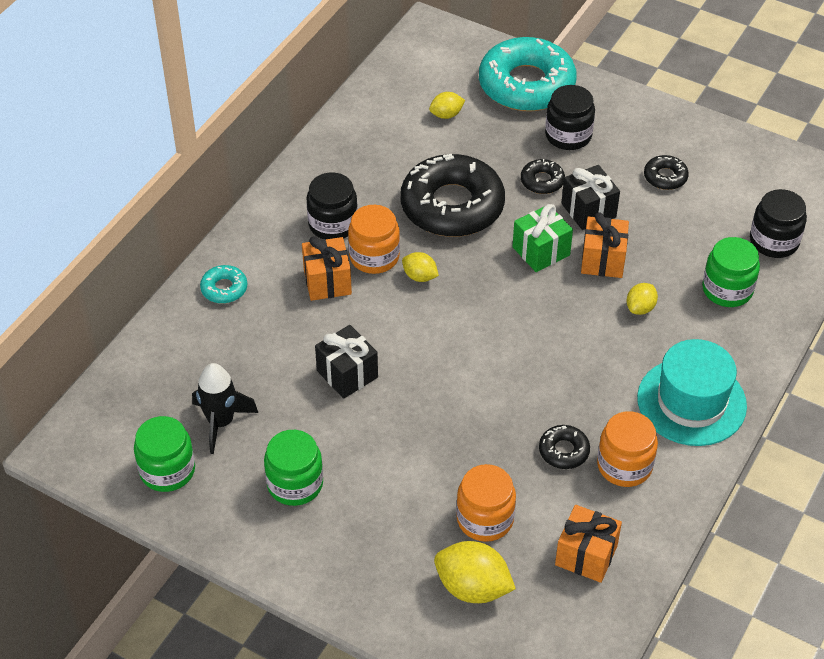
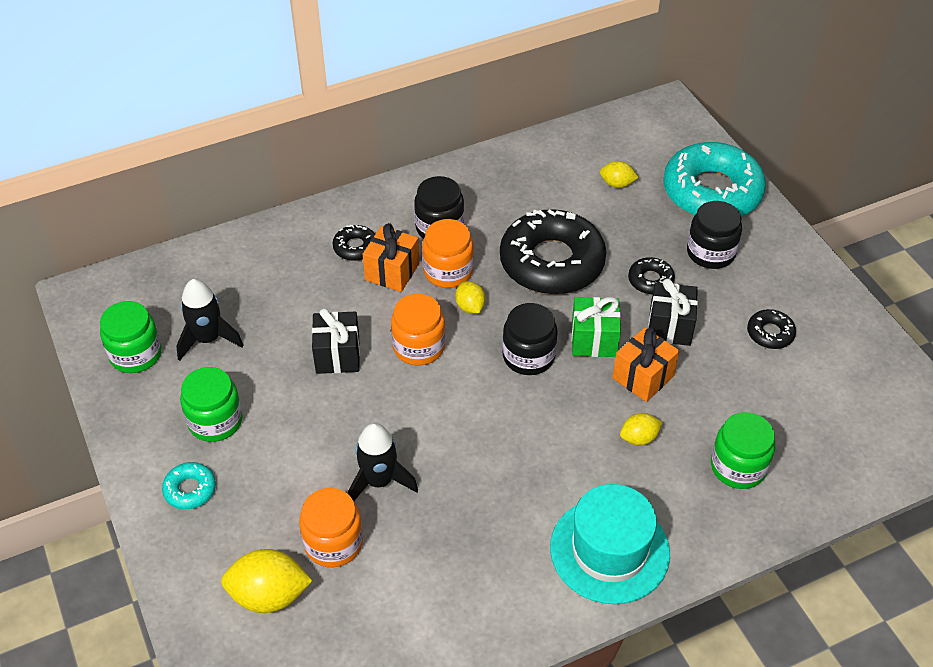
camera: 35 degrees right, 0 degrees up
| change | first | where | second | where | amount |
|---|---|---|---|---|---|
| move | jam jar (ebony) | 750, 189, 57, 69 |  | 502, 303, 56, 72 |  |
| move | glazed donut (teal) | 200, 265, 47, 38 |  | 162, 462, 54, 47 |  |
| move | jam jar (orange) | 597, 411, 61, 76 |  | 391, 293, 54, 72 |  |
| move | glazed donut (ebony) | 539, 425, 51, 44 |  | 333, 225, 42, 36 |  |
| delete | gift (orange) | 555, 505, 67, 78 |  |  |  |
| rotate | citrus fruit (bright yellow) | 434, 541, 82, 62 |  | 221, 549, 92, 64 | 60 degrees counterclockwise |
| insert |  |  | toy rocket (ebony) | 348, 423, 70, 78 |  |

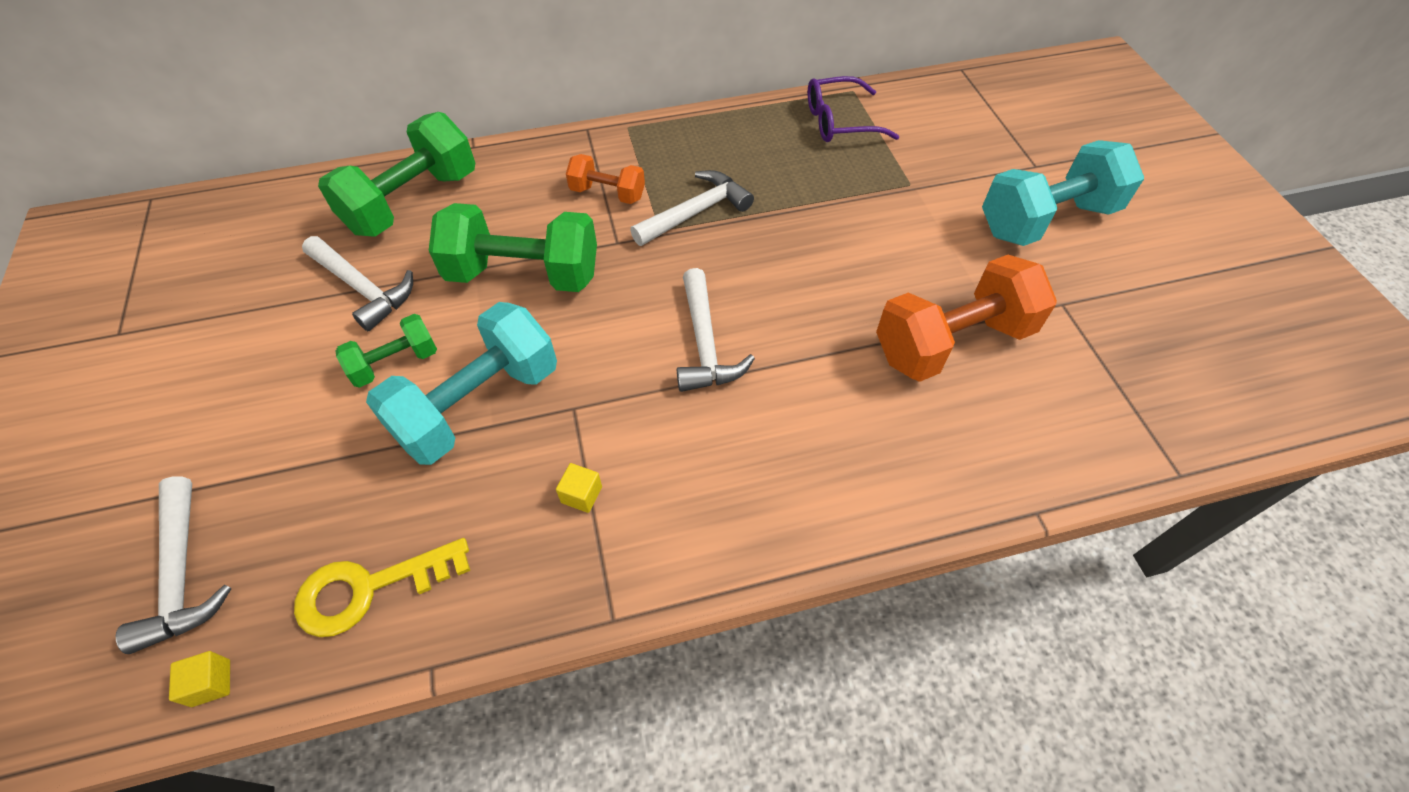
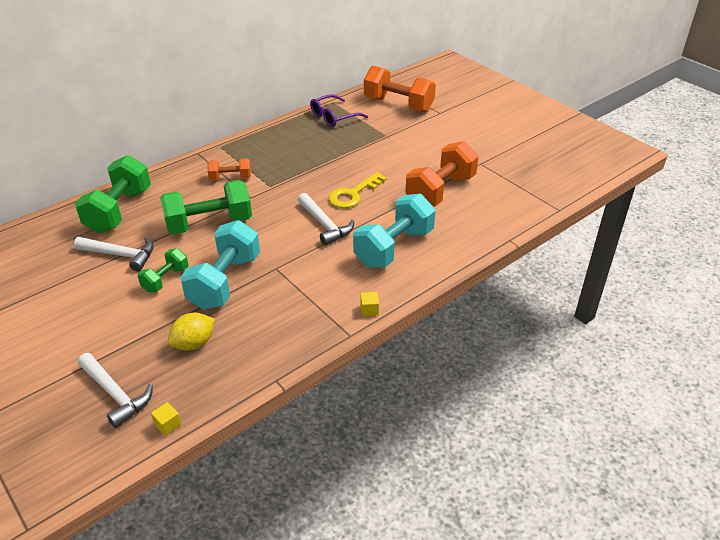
camera: 25 degrees left, 15 degrees down
| change | first | where | second | where | amount |
|---|---|---|---|---|---|
| move | dumbbell (teal) | 982, 140, 162, 106 |  | 353, 194, 82, 74 |  |
| delete | hammer (snow-white) | 630, 170, 124, 76 |  |  |  |
| move | cube (bright yellow) | 556, 463, 46, 50 |  | 360, 292, 19, 24 |  |
| move | door key (bright yellow) | 294, 538, 176, 99 |  | 329, 172, 58, 36 |  |
| insert |  |  | dumbbell (orange) | 364, 66, 72, 47 |  |
| insert |  |  | citrus fruit (bright yellow) | 168, 313, 47, 38 |  |

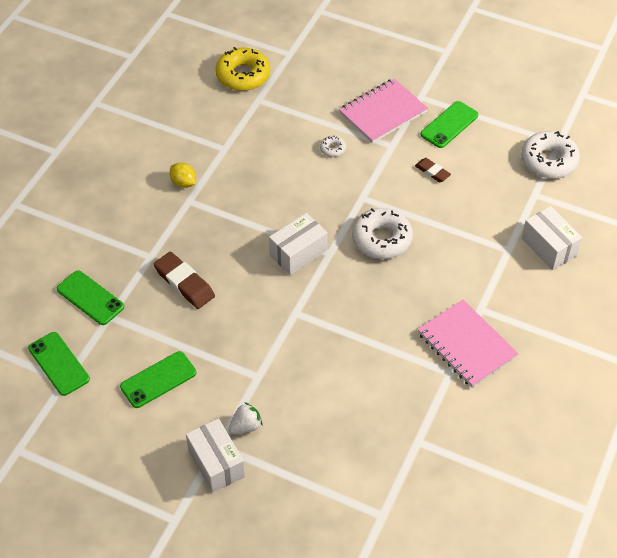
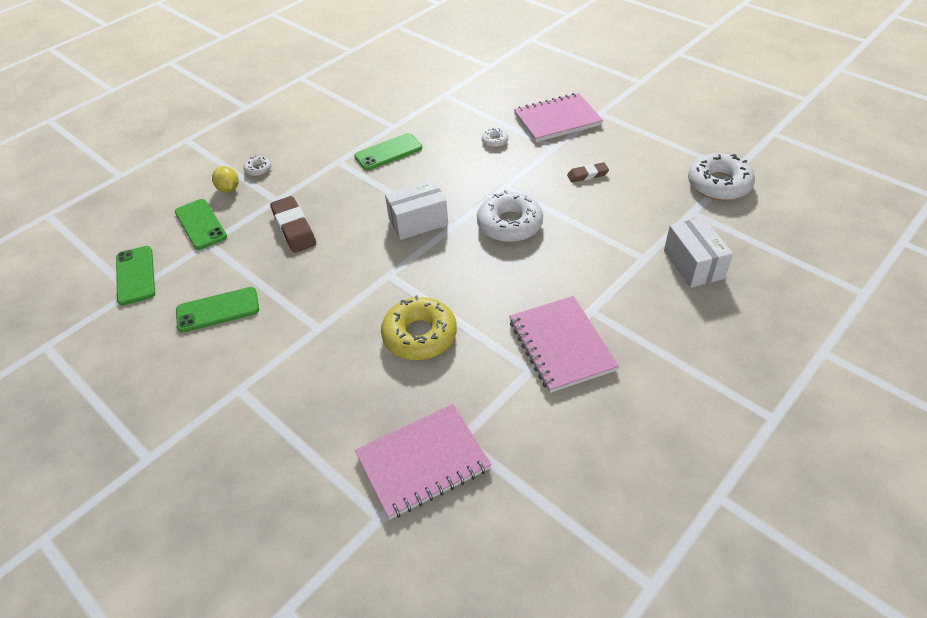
camera: 20 degrees right, 5 degrees down
| change | first | where | second | where | amount |
|---|---|---|---|---|---|
| move | glazed donut (bright yellow) | 216, 47, 54, 44 |  | 381, 295, 76, 65 |  |
| move | phone (leaf-green) | 421, 101, 57, 47 |  | 354, 133, 68, 37 |  |
| rotate | gum eraser (brown) | 415, 158, 36, 24 |  | 567, 162, 42, 21 | 75 degrees counterclockwise |
| move | citrus fruit (bright yellow) | 170, 163, 26, 25 |  | 212, 166, 27, 27 |  |
| delete | berry (snow-white) | 229, 402, 33, 32 |  |  |  |
| delete | parcel (snow-white) | 186, 418, 59, 75 |  |  |  |
| insert |  |  | glazed donut (snow-white) | 244, 156, 27, 20 |  |
| insert |  |  | exercise book (rose-pink) | 355, 404, 136, 116 |  |

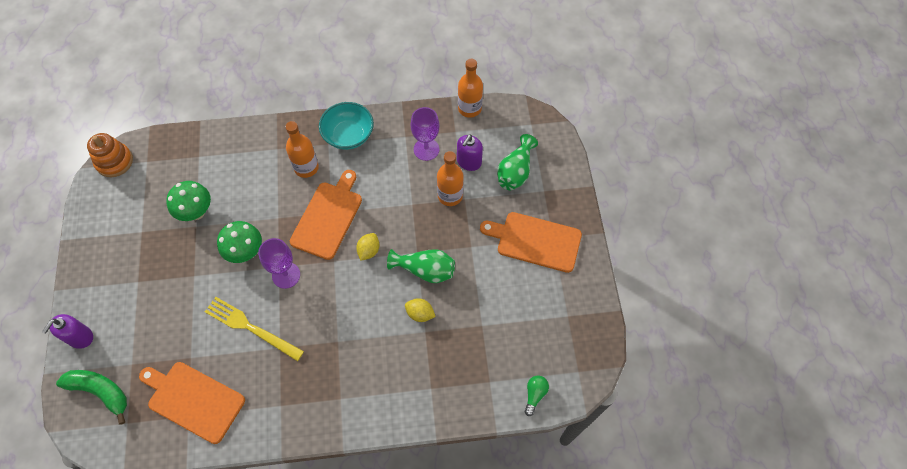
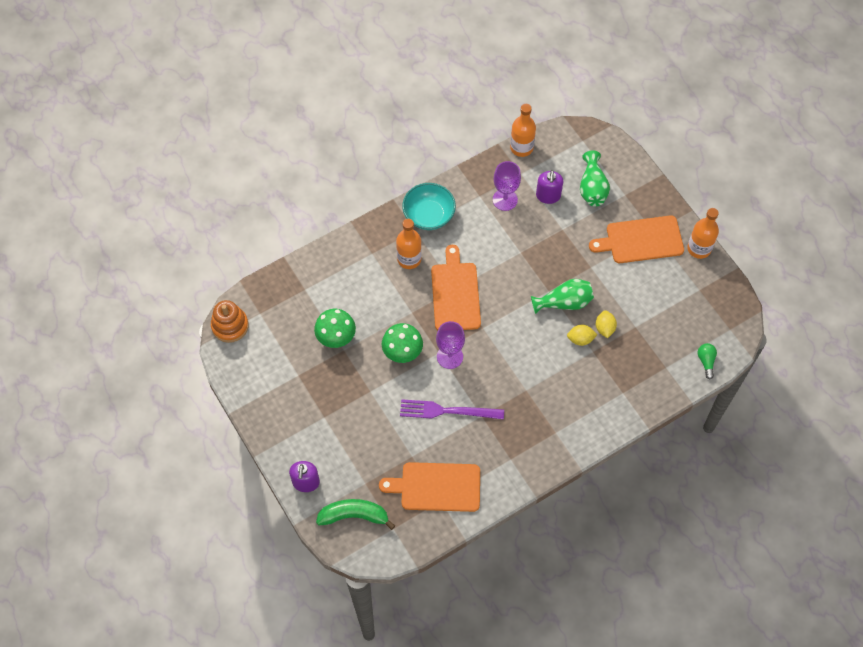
camera: 25 degrees left, 0 degrees up
| change | first | where | second | where | amount |
|---|---|---|---|---|---|
| move | drink bottle (orange) | 437, 151, 27, 55 |  | 687, 208, 32, 51 |  |
| move | citrus fruit (bright yellow) | 356, 233, 23, 28 |  | 596, 310, 21, 28 |  |
| recolor | table fork (bright yellow) | 205, 297, 99, 64 | table fork (purple) | 400, 399, 104, 21 |  |

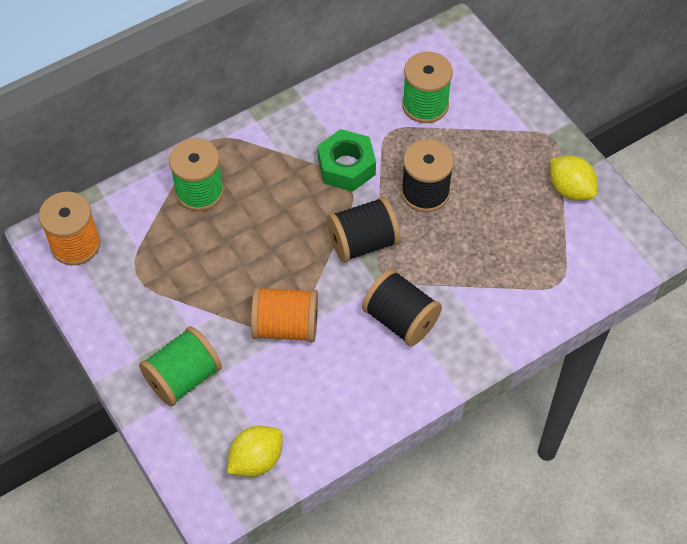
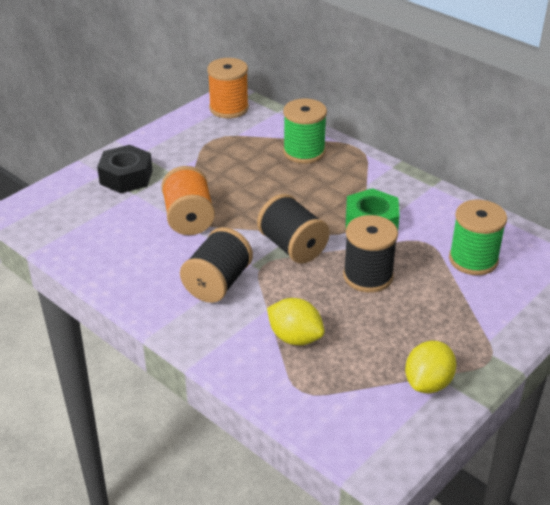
camera: 75 degrees right, 20 degrees down
| change | first | where | second | where | amount |
|---|---|---|---|---|---|
| replace | bobbin (leaf-green) | 139, 326, 83, 80 | nut (ebony) | 97, 145, 56, 48 |  |
| move | citrus fruit (bright yellow) | 227, 426, 56, 51 |  | 267, 298, 58, 47 |  |

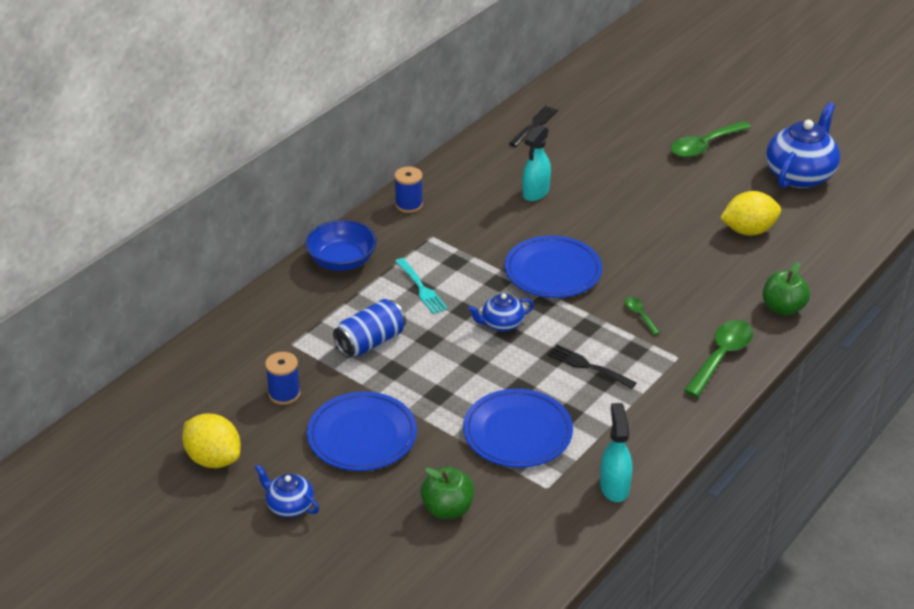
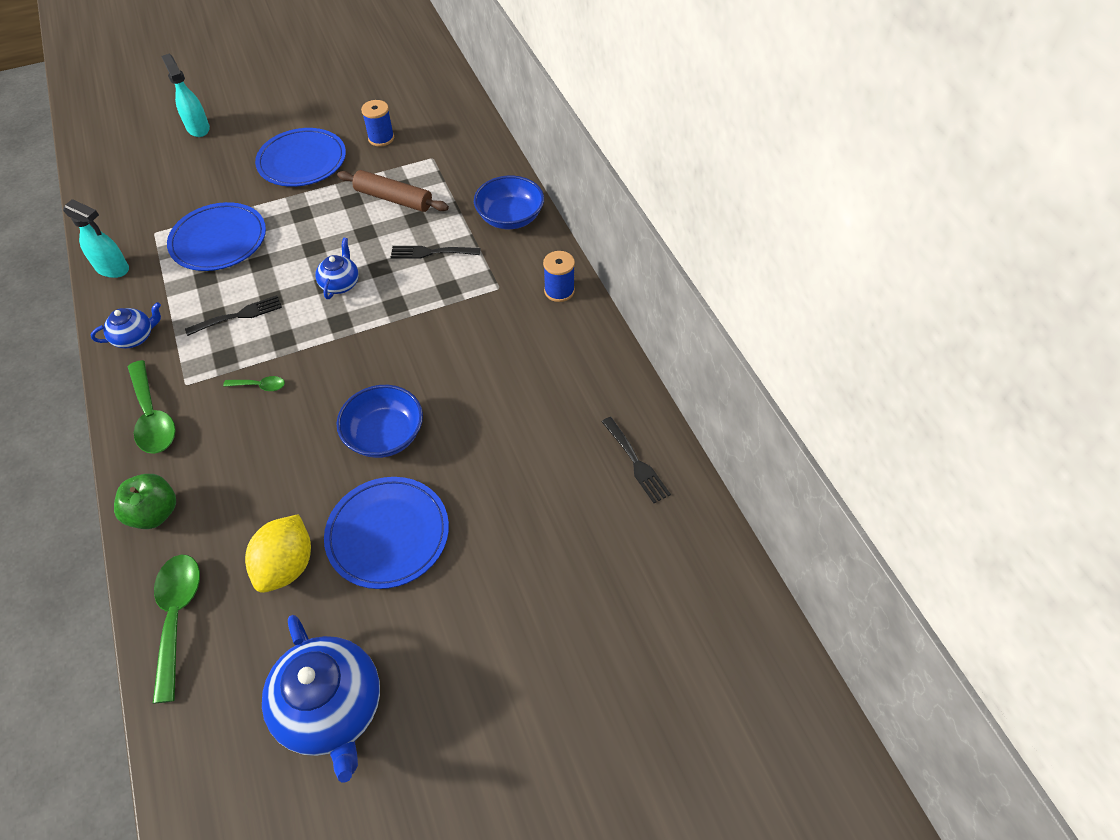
camera: 120 degrees right, 15 degrees up
| change | first | where | second | where | amount |
|---|---|---|---|---|---|
| move | tablespoon (leaf-green) | 671, 121, 80, 37 |  | 153, 554, 47, 149 |  |
| move | sprayer (teal) | 522, 125, 29, 76 |  | 161, 54, 49, 83 |  |
| move | flat dish (cobalt) | 505, 236, 97, 62 |  | 324, 477, 125, 112 |  |
| recolor | table fork (teal) | 395, 258, 53, 56 | table fork (ebony) | 391, 246, 90, 13 |  |
| replace | can (cobalt) | 333, 299, 73, 59 | rolling pin (brown) | 337, 170, 112, 42 |  |
| delete | citrus fruit (bright yellow) | 182, 413, 59, 55 |  |  |  |
| move | teapot (cobalt) | 255, 464, 64, 54 |  | 91, 302, 70, 47 |  |
| delete | apple fruit (leaf-green) | 421, 467, 53, 52 |  |  |  |
| insert |  |  | bowl (cobalt) | 337, 385, 86, 73 |  |

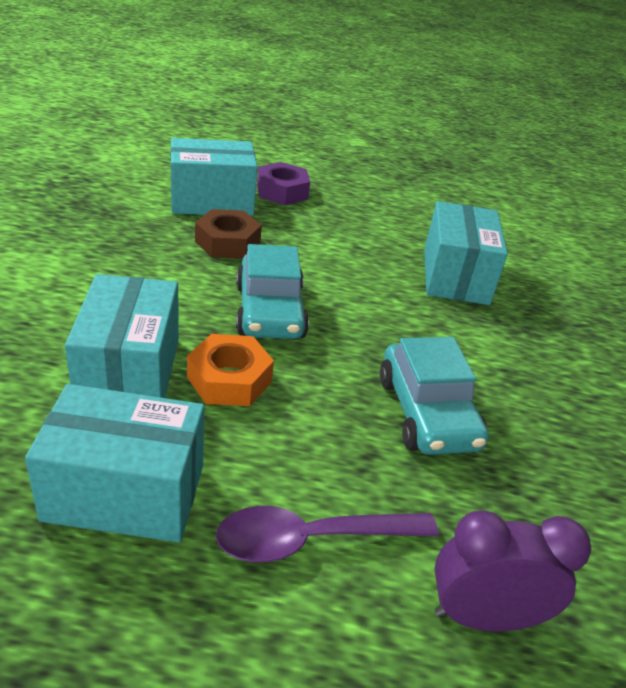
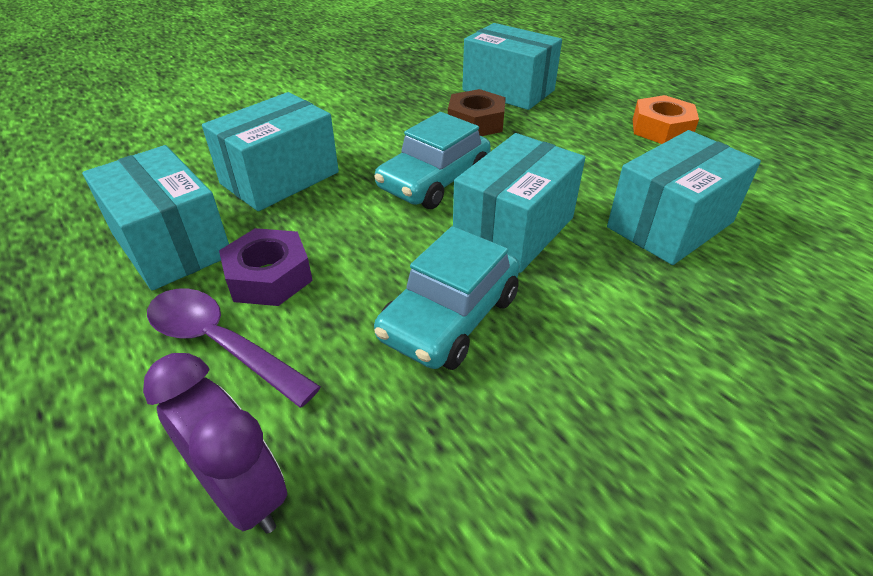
camera: 50 degrees right, 5 degrees up
| change | first | where | second | where | amount |
|---|---|---|---|---|---|
| move | nut (purple) | 257, 162, 53, 43 |  | 219, 228, 94, 78 |  |
| move | nut (orange) | 187, 334, 87, 72 |  | 633, 95, 66, 49 |  |
| insert |  |  | parcel (teal) | 453, 133, 132, 140 |  |

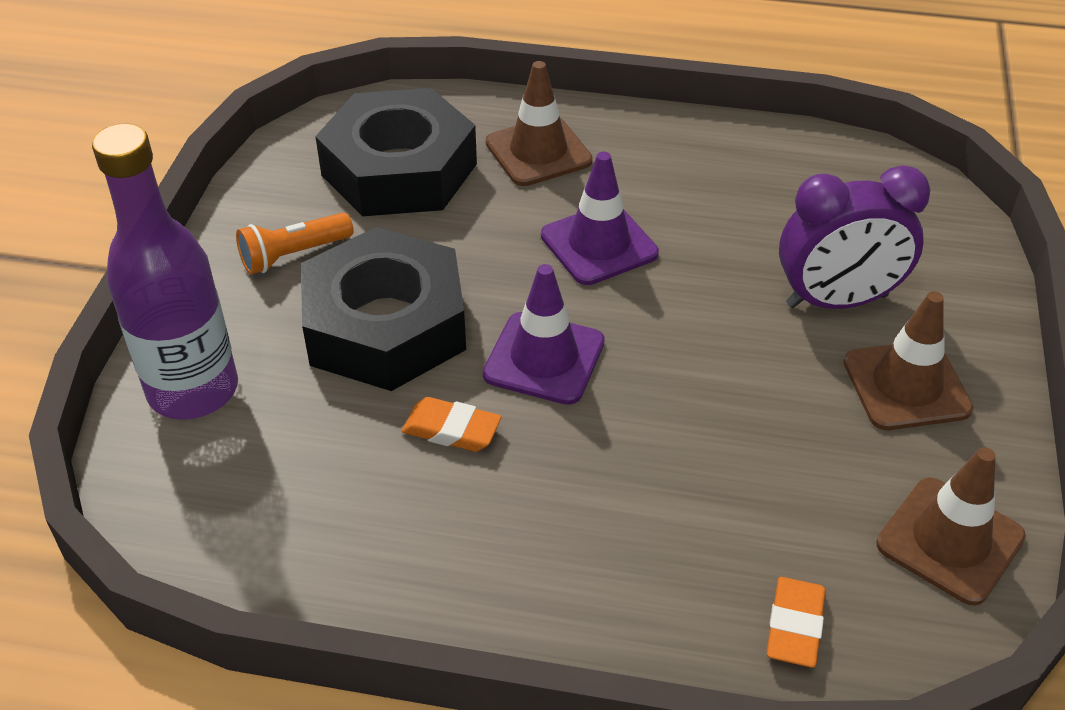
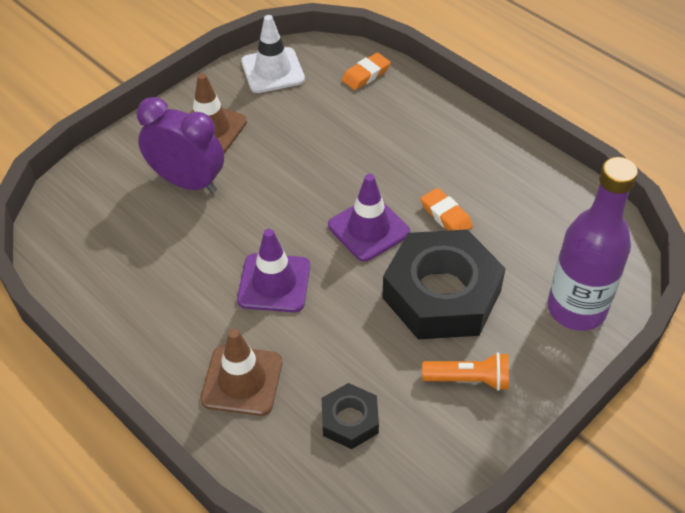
camera: 145 degrees left, 5 degrees up
| change | first | where | second | where | amount |
|---|---|---|---|---|---|
| resize | nut (ebony) | 315, 88, 162, 128 |  | 322, 383, 57, 66 | x0.48 |
| recolor | road cone (brown) | 876, 447, 150, 159 | road cone (snow-white) | 241, 15, 64, 78 |  |

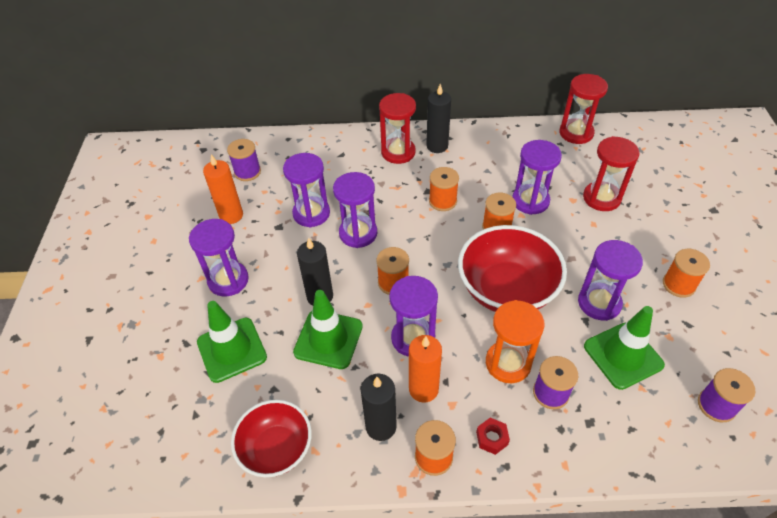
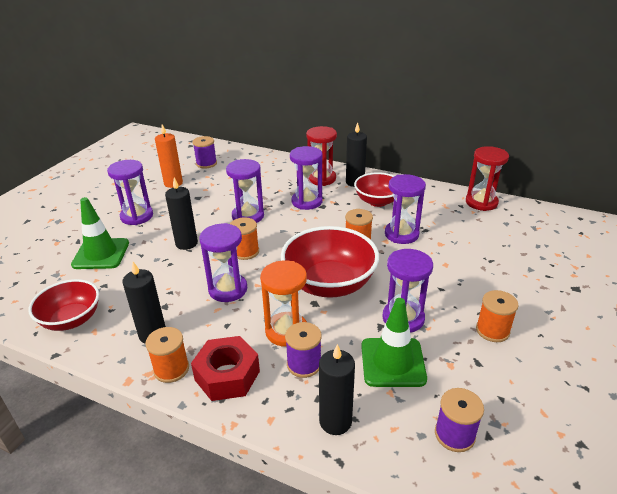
camera: 25 degrees right, 15 degrees down
| change | first | where | second | where | amount |
|---|---|---|---|---|---|
| delete | hourglass (scarlet) | 583, 136, 57, 75 |  |  |  |
| move | hourglass (purple) | 283, 153, 47, 74 |  | 290, 146, 32, 64 |  |
| delete | bobbin (orange) | 429, 167, 30, 44 |  |  |  |
| delete | road cone (leaf-green) | 293, 290, 70, 79 |  |  |  |
| delete | wax candle (orange) | 409, 335, 33, 68 |  |  |  |
| resize | nut (scarlet) | 476, 418, 34, 37 |  | 191, 336, 69, 65 | x2.06 |
| insert |  |  | bowl (scarlet) | 354, 172, 40, 35 |  |
| insert |  |  | wax candle (ebony) | 319, 344, 36, 91 |  |

